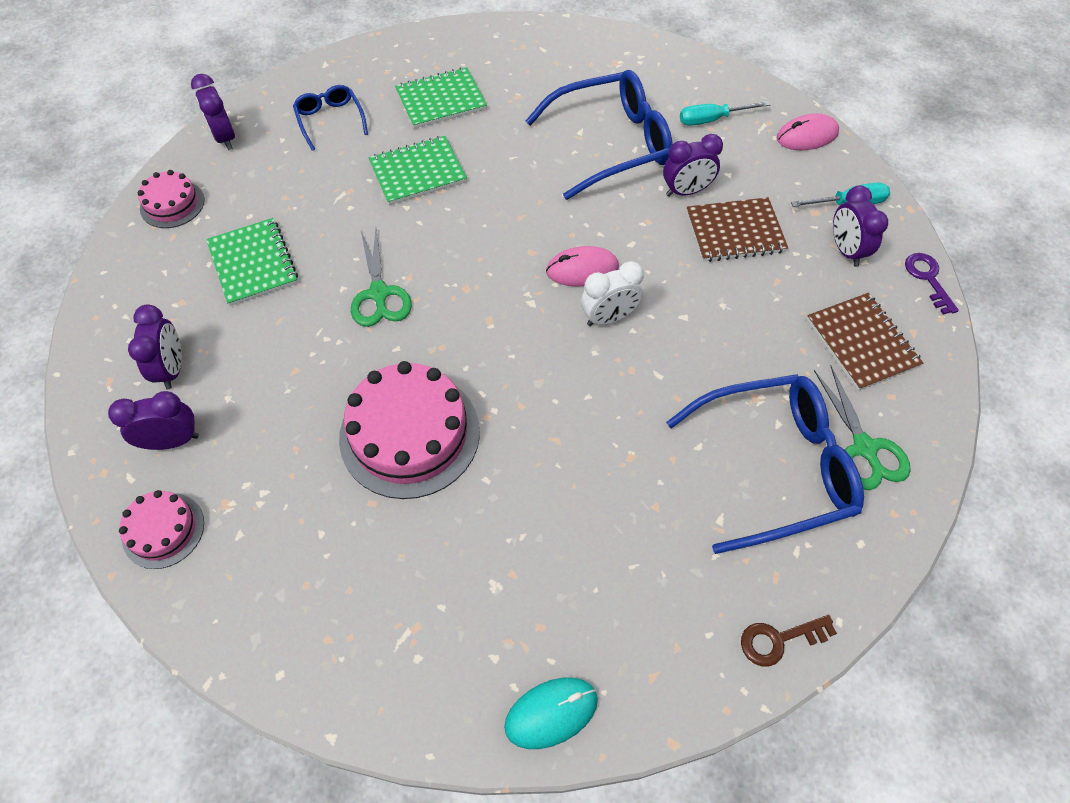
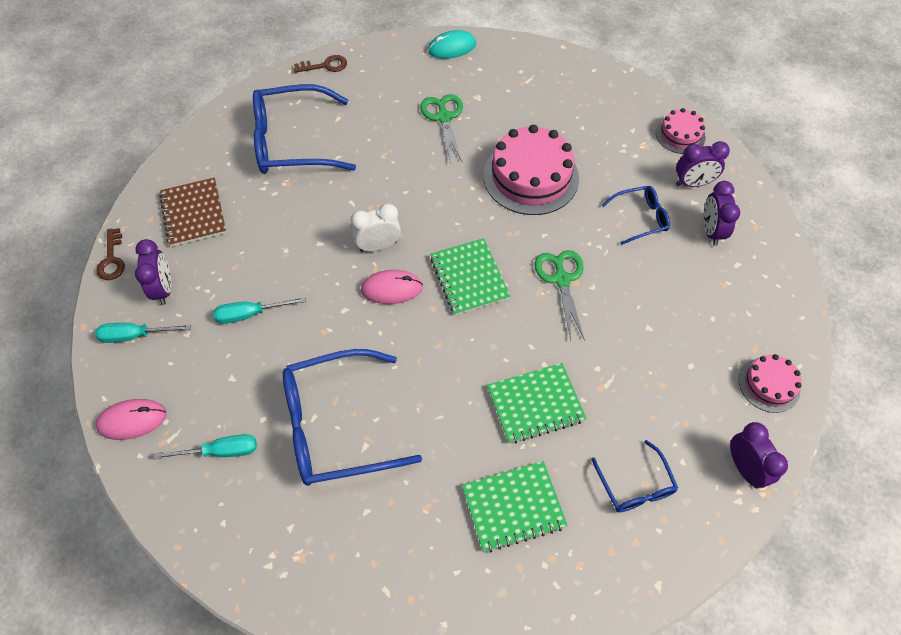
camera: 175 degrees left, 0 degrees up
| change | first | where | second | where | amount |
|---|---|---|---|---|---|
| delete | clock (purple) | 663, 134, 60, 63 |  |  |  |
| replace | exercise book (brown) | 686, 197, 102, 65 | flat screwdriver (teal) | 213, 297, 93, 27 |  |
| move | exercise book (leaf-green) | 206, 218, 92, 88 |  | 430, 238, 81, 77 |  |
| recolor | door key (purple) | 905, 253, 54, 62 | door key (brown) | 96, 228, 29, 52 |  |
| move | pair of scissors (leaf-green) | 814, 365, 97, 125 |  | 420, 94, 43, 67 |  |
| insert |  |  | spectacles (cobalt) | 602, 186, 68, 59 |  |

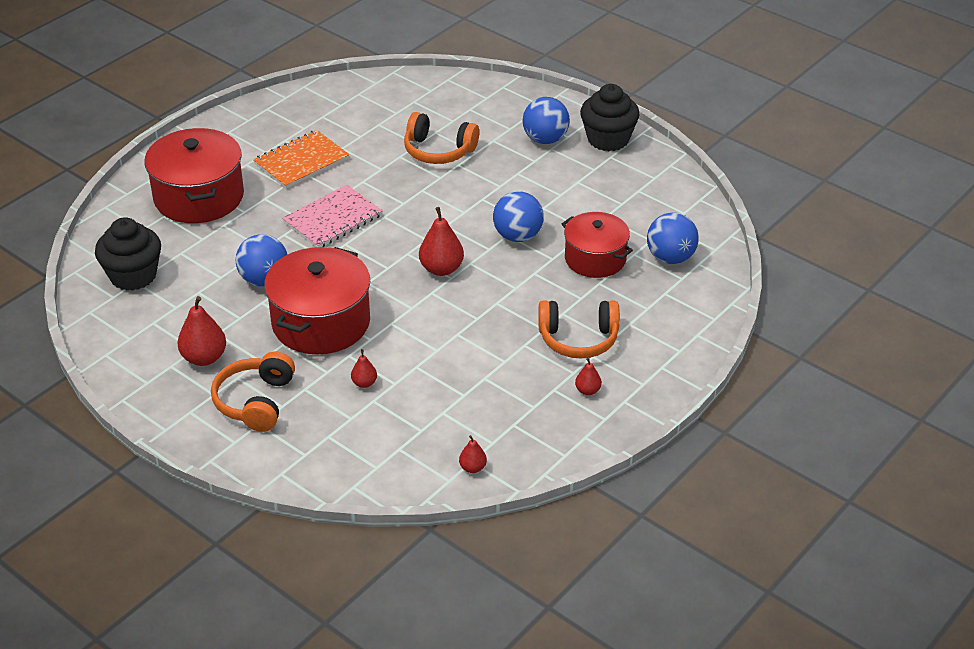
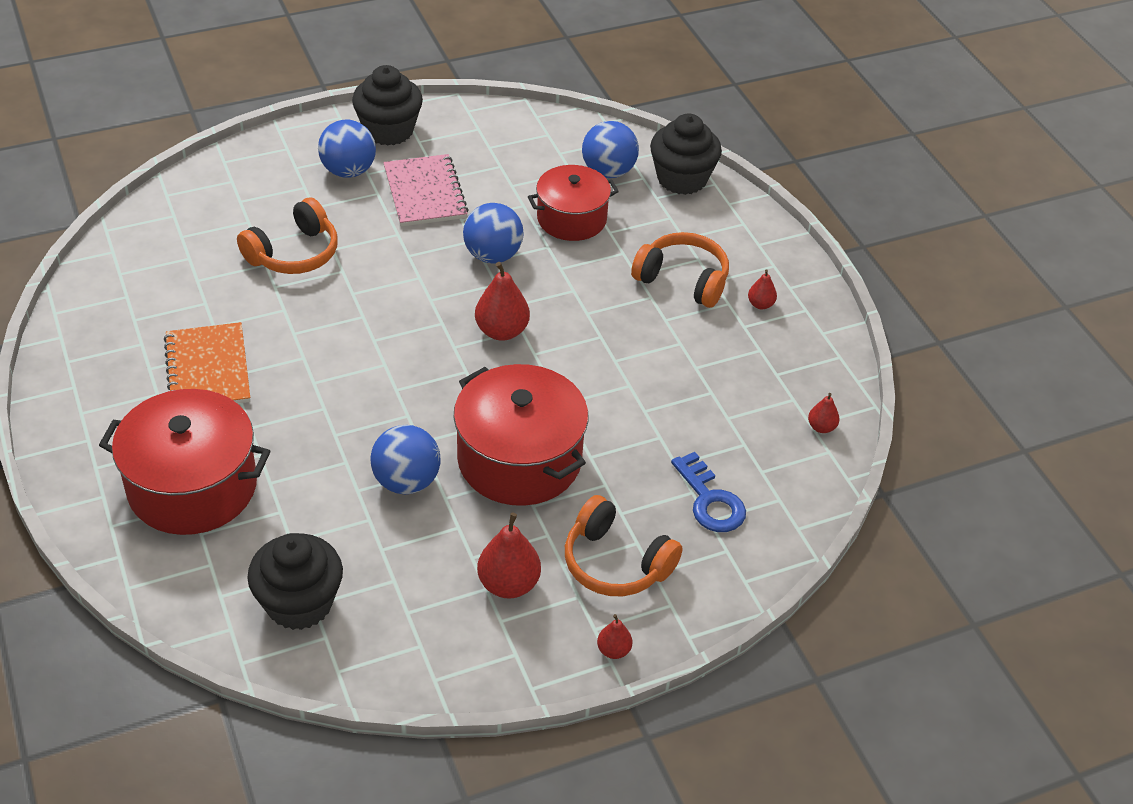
camera: 65 degrees left, 5 degrees up
| change | first | where | second | where | amount |
|---|---|---|---|---|---|
| move | exercise book (rose-pink) | 282, 185, 101, 62 |  | 383, 154, 86, 73 |  |
| rotate | headphones (orange) | 538, 300, 82, 59 |  | 631, 232, 98, 76 | 90 degrees counterclockwise |
| move | pear fruit (scarlet) | 351, 349, 26, 39 |  | 597, 614, 36, 45 |  |
| insert |  |  | muffin (ebony) | 650, 113, 72, 82 |  |
| insert |  |  | door key (cobalt) | 671, 452, 75, 80 |  |

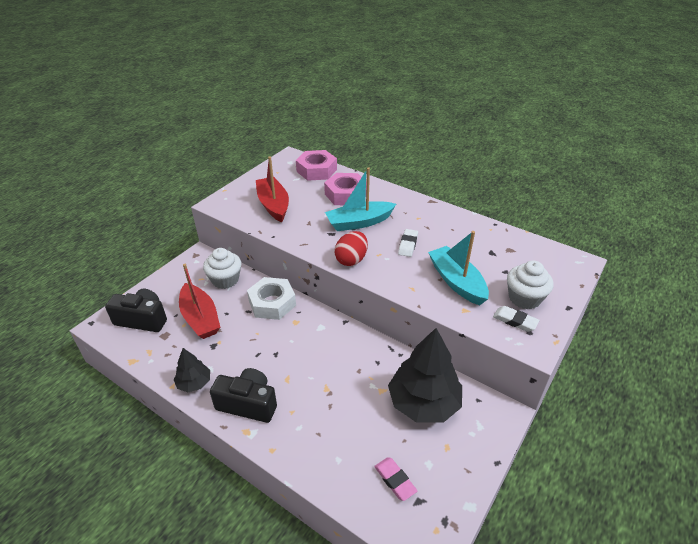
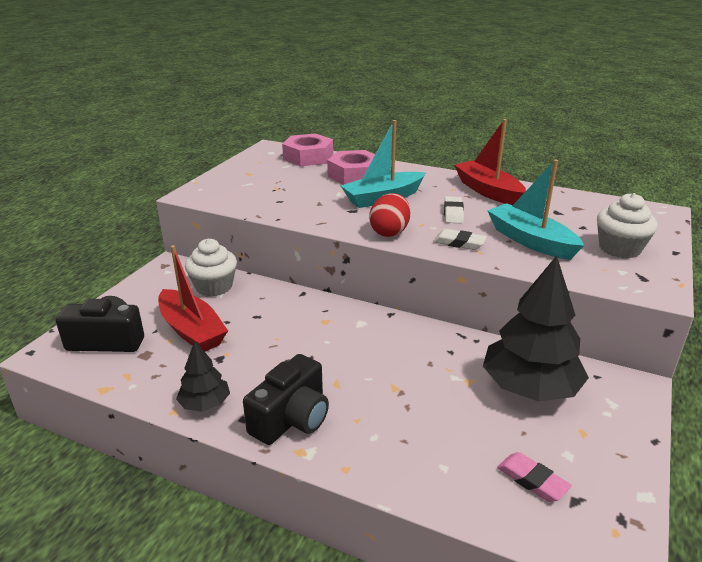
camera: 10 degrees left, 10 degrees down
| change | first | where | second | where | amount |
|---|---|---|---|---|---|
| move | boat (scarlet) | 256, 156, 33, 66 |  | 454, 119, 72, 86 |  |
| delete | nut (snow-white) | 247, 277, 49, 43 |  |  |  |
| move | gum eraser (snow-white) | 493, 306, 47, 26 |  | 433, 229, 54, 21 |  |
| rotate | photo camera (ebony) | 210, 368, 67, 55 |  | 243, 354, 86, 91 | 120 degrees clockwise |

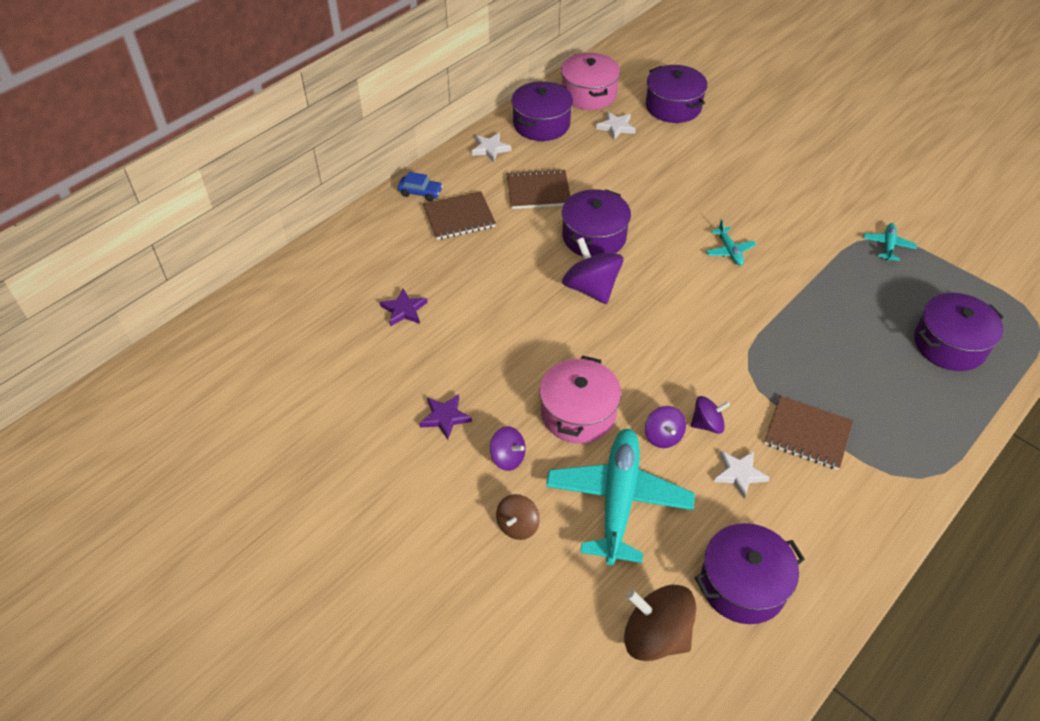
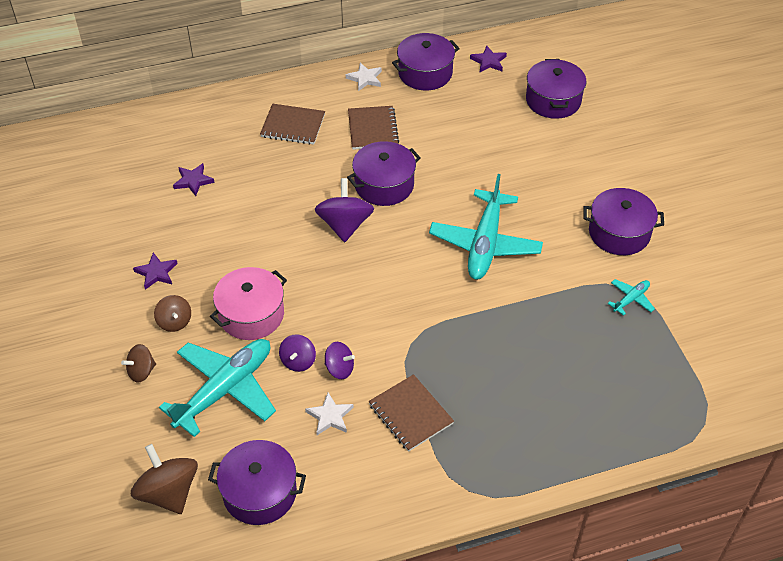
camera: 30 degrees right, 0 degrees up
| change | first | where | second | where | amount |
|---|---|---|---|---|---|
| replace | cooking pot (rose-pink) | 561, 53, 59, 57 | star shape (purple) | 470, 46, 37, 26 |  |
| delete | star shape (snow-white) | 596, 111, 40, 29 |  |  |  |
| rotate | exercise book (brown) | 507, 169, 64, 40 |  | 348, 106, 51, 44 | 60 degrees clockwise |
| delete | automobile (cobalt) | 398, 172, 45, 29 |  |  |  |
| resize | aeroplane (teal) | 706, 219, 50, 47 |  | 429, 174, 114, 106 | x2.28 |
| move | cooking pot (purple) | 914, 293, 90, 78 |  | 583, 188, 81, 67 |  |
| recolor | spinning top (purple) | 490, 426, 35, 45 | spinning top (brown) | 154, 295, 37, 37 |  |

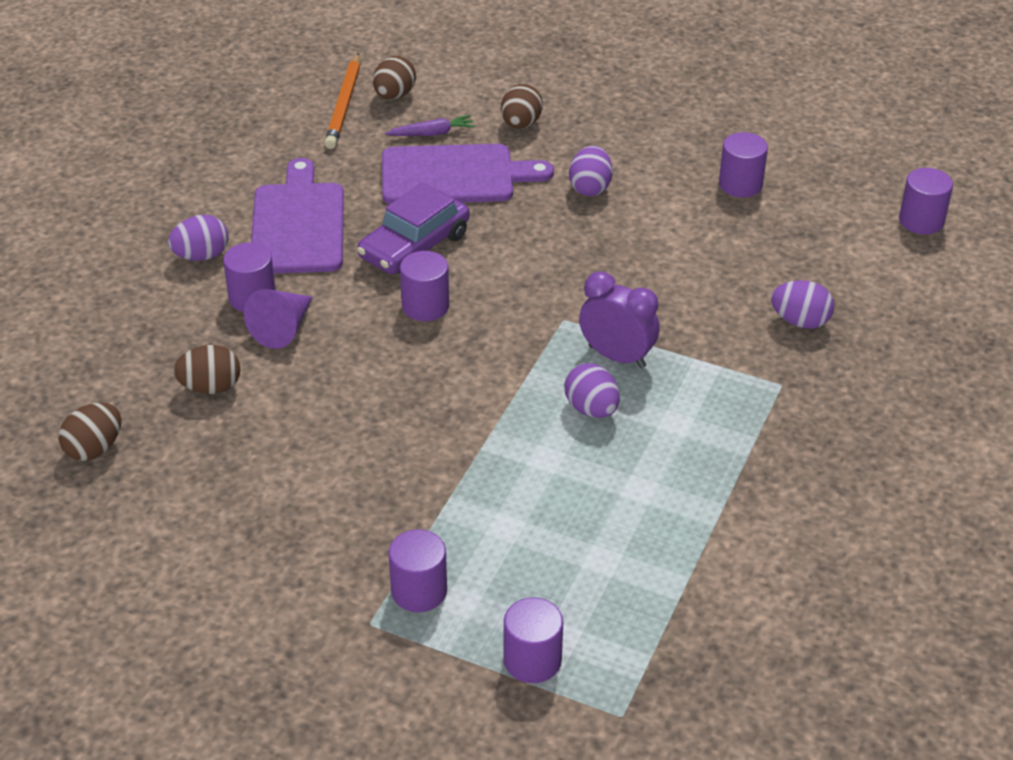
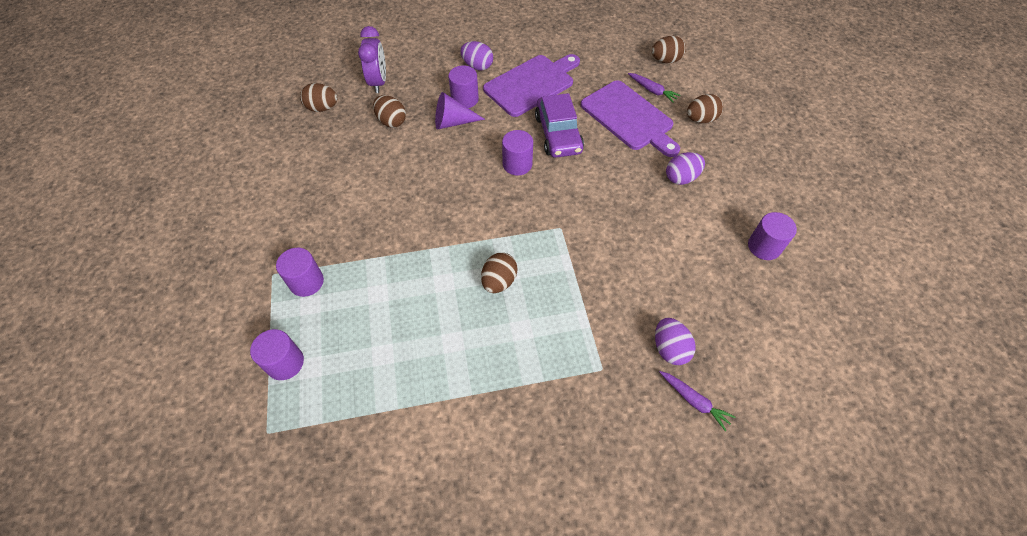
camera: 55 degrees right, 15 degrees up
| change | first | where | second | where | amount |
|---|---|---|---|---|---|
| delete | wooden pencil (orange) | 325, 53, 35, 96 |  |  |  |
| delete | cylinder shape (purple) | 899, 168, 54, 66 |  |  |  |
| rotate | automobile (purple) | 357, 182, 113, 93 |  | 535, 93, 49, 65 | 105 degrees counterclockwise |
| move | clock (purple) | 579, 272, 81, 96 |  | 358, 26, 28, 67 |  |
| recolor | toy egg (purple) | 564, 363, 56, 55 | toy egg (brown) | 481, 253, 37, 40 |  |
| insert |  |  | toy carrot (purple) | 659, 371, 76, 60 |  |

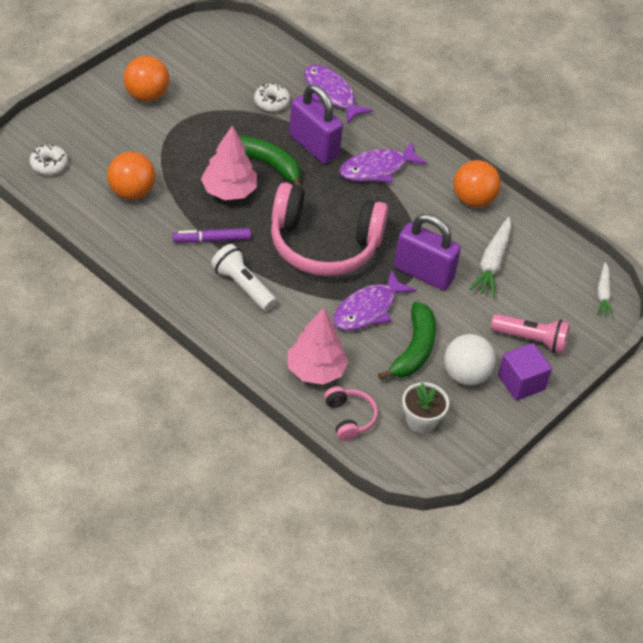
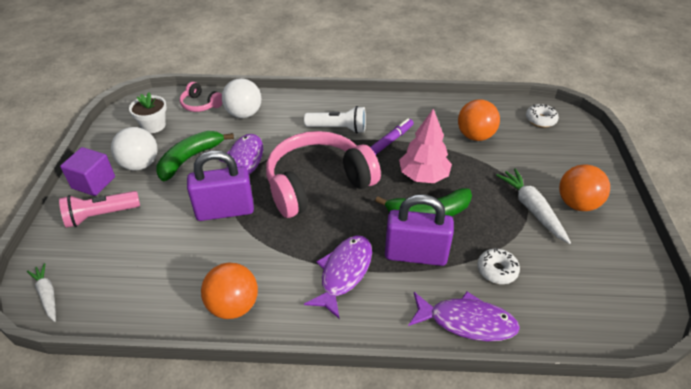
camera: 145 degrees right, 5 degrees down
| change | first | where | second | where | amount |
|---|---|---|---|---|---|
| move | toy carrot (snow-white) | 469, 217, 42, 80 |  | 496, 168, 75, 76 |  |
| rotate | banana (leaf-green) | 378, 302, 58, 78 |  | 156, 131, 78, 51 | 60 degrees clockwise |
| replace | tree (rose-pink) | 287, 308, 61, 77 | play ball (snow-white) | 222, 78, 39, 40 |  |

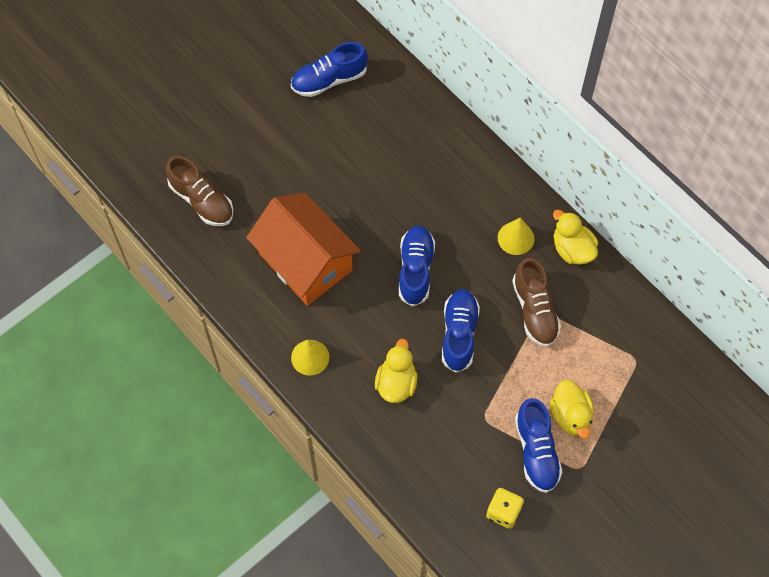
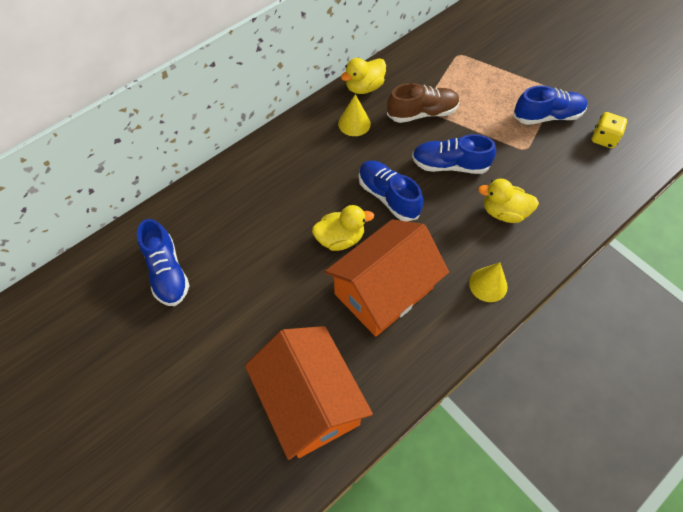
camera: 90 degrees left, 5 degrees down
| change | first | where | second | where | amount |
|---|---|---|---|---|---|
| replace | lace-up shoe (brown) | 166, 156, 68, 70 | house (orange) | 245, 326, 128, 134 |  |
| rotate | lace-up shoe (cobalt) | 399, 225, 36, 82 |  | 359, 161, 64, 60 | 45 degrees clockwise |
| move | duck (bright yellow) | 550, 379, 44, 60 |  | 312, 205, 62, 46 |  |

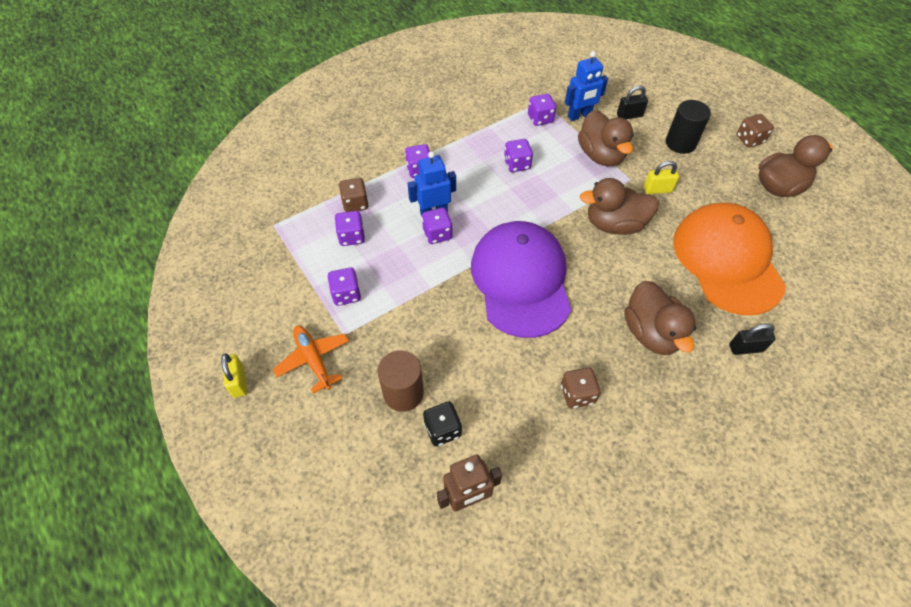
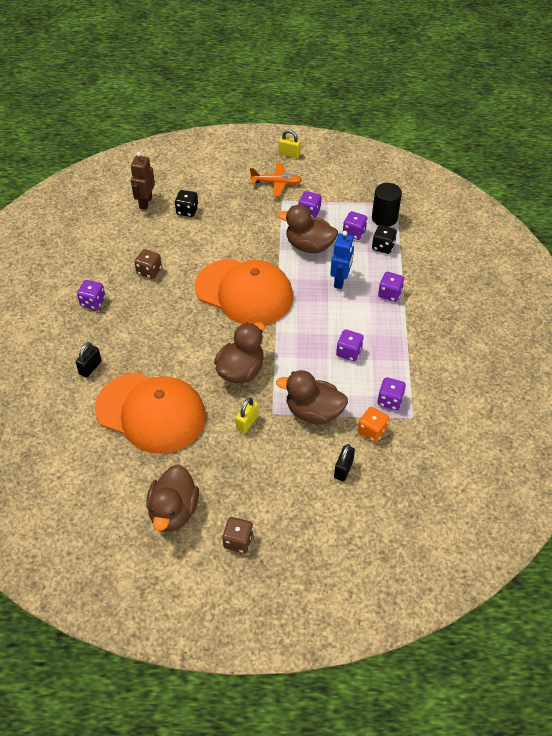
camera: 125 degrees right, 5 degrees down
| change | first | where | second | where | amount |
|---|---|---|---|---|---|
| replace | toy robot (cobalt) | 565, 51, 43, 70 | die (orange) | 358, 407, 31, 35 |  |
| move | cylinder shape (ebony) | 666, 100, 45, 54 |  | 372, 183, 30, 44 |  |
| recolor | die (brown) | 339, 178, 30, 34 | die (ebony) | 372, 225, 25, 29 |  |
| move | die (purple) | 422, 208, 31, 36 |  | 77, 280, 29, 30 |  |
| recolor | baseball cap (purple) | 471, 221, 100, 117 | baseball cap (orange) | 195, 259, 98, 66 |  |
| move | duck (brown) | 625, 281, 71, 74 |  | 278, 205, 60, 48 |  |
| delete | cylinder shape (brown) | 378, 351, 46, 61 |  |  |  |

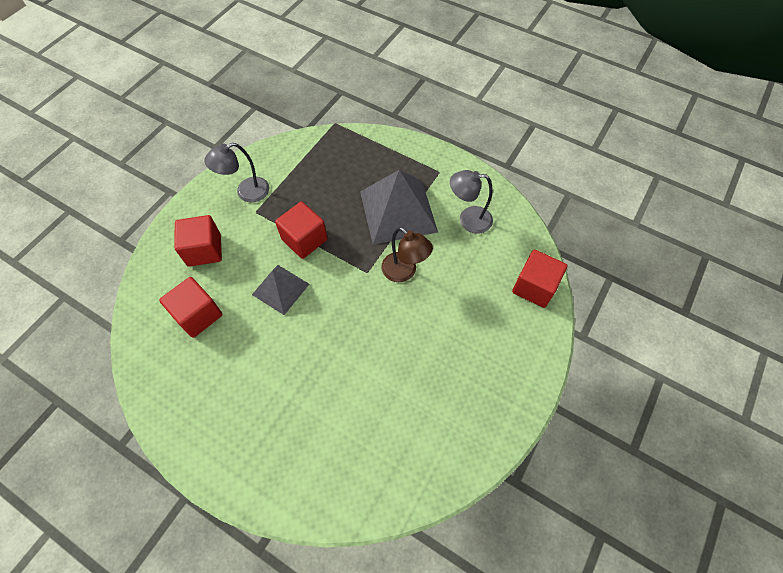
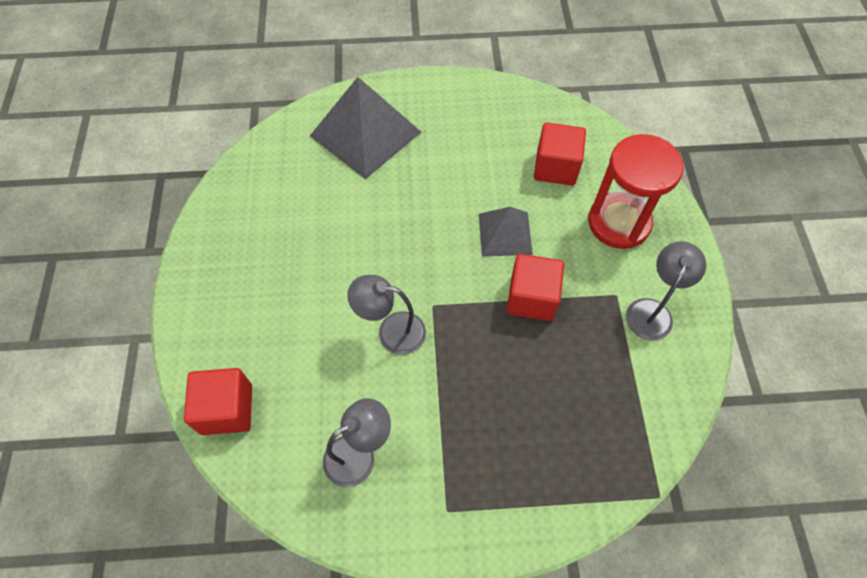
camera: 145 degrees right, 0 degrees up
| change | first | where | second | where | amount |
|---|---|---|---|---|---|
| move | pyramid shape (grey) | 360, 170, 78, 75 |  | 310, 77, 111, 102 |  |
| replace | cube (scarlet) | 175, 215, 47, 52 | hourglass (scarlet) | 588, 134, 96, 115 |  |
| recolor | lamp (brown) | 381, 227, 52, 55 | lamp (grey) | 347, 275, 79, 80 |  |

